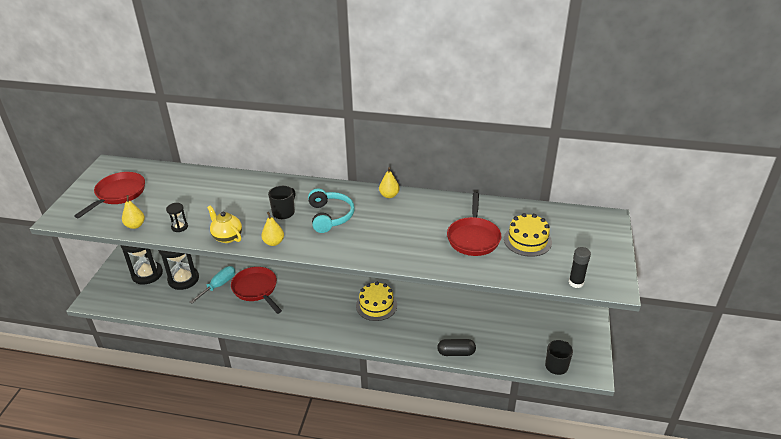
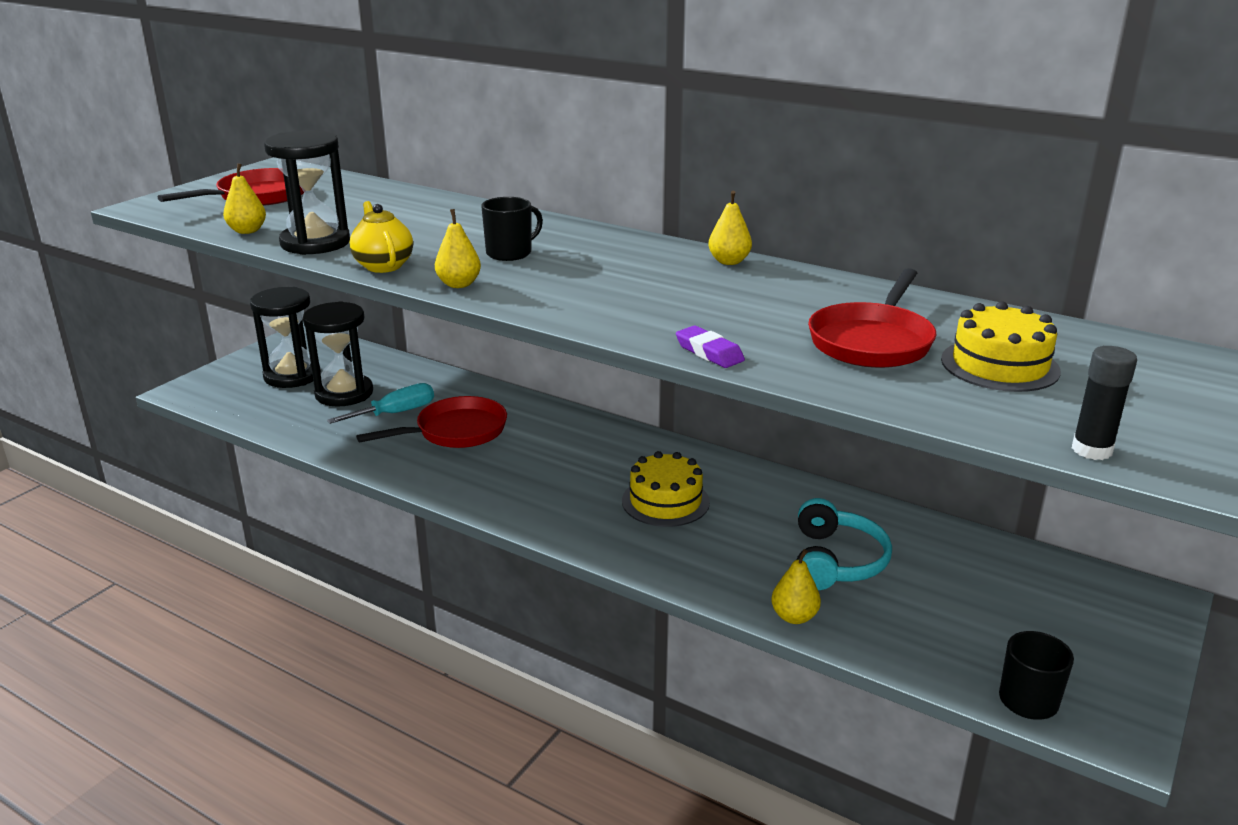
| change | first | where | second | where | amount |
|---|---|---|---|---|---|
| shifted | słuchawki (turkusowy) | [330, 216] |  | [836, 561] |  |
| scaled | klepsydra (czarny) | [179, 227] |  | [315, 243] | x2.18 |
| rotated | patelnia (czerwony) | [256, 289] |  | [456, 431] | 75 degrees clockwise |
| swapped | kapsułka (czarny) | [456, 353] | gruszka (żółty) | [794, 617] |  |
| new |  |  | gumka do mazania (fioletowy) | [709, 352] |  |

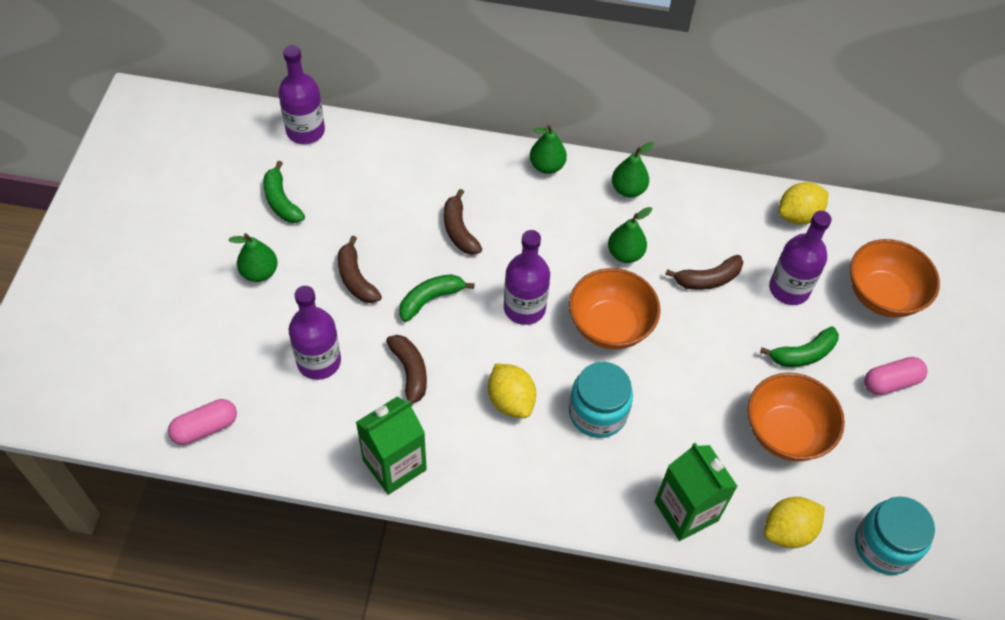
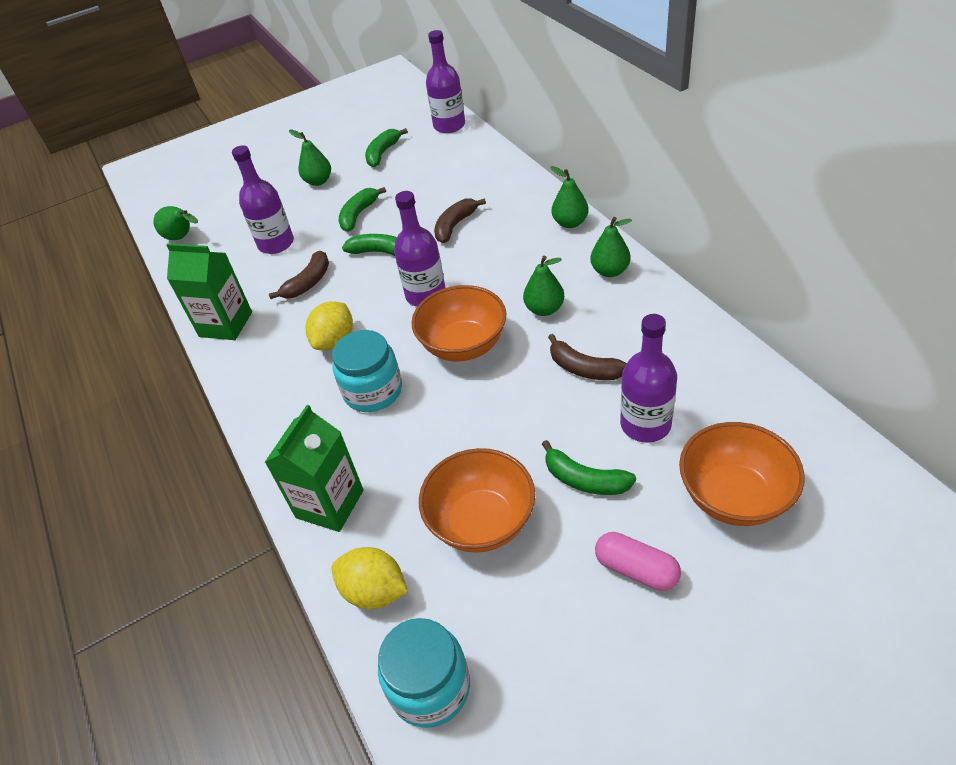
| change | first | where | second | where | amount |
|---|---|---|---|---|---|
| gone | cytryna (żółty) | [798, 215] |  |  |  |
| repainted | banan (brązowy) | [356, 279] | banan (zielony) | [358, 215] |  |
| swapped | kapsułka (różowy) | [205, 428] | gruszka (zielony) | [182, 237] |  |

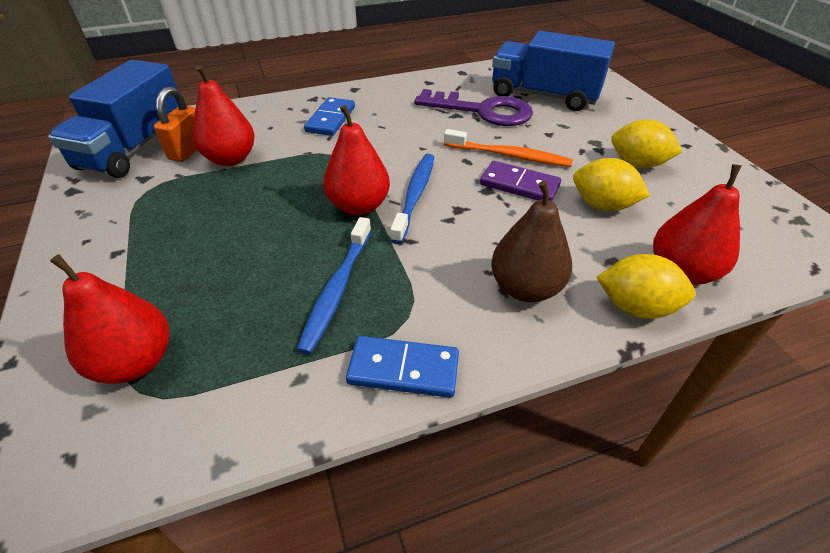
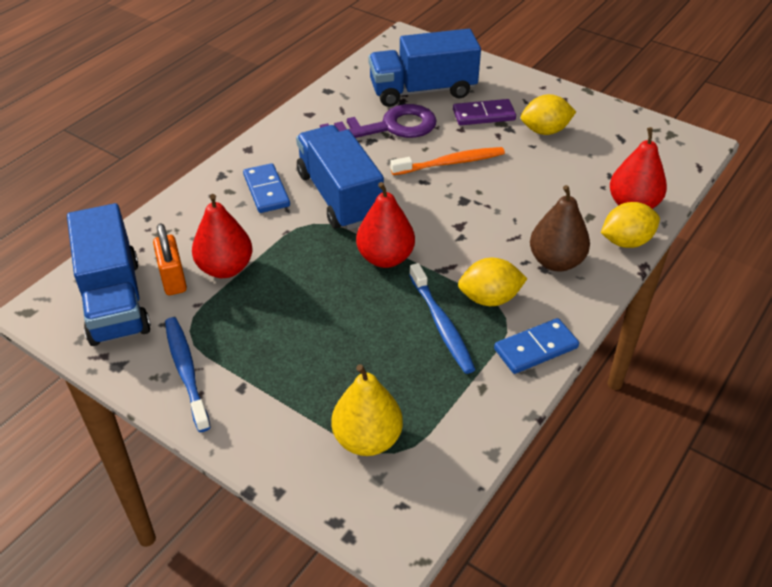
| change | first | where | second | where | amount |
|---|---|---|---|---|---|
| shifted | szczoteczka do zębów (niebieski) | [415, 195] |  | [186, 371] |  |
| shifted | cytryna (żółty) | [602, 205] |  | [489, 298] |  |
| shifted | kostka domina (fioletowy) | [519, 185] |  | [483, 115] |  |
| repainted | gruszka (czerwony) | [136, 362] | gruszka (żółty) | [367, 439] |  |
| new |  |  | ciężarówka (niebieski) | [339, 197] |  |

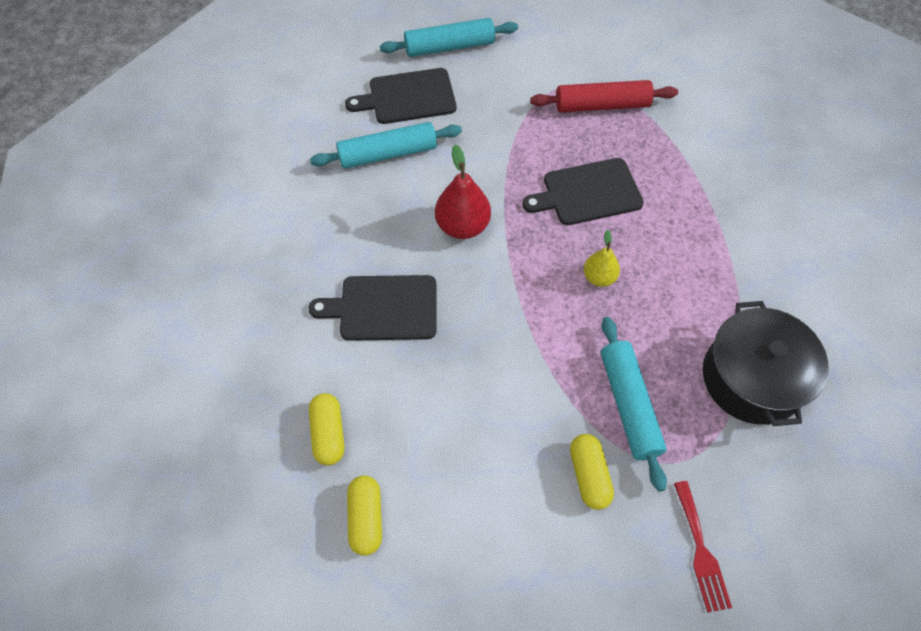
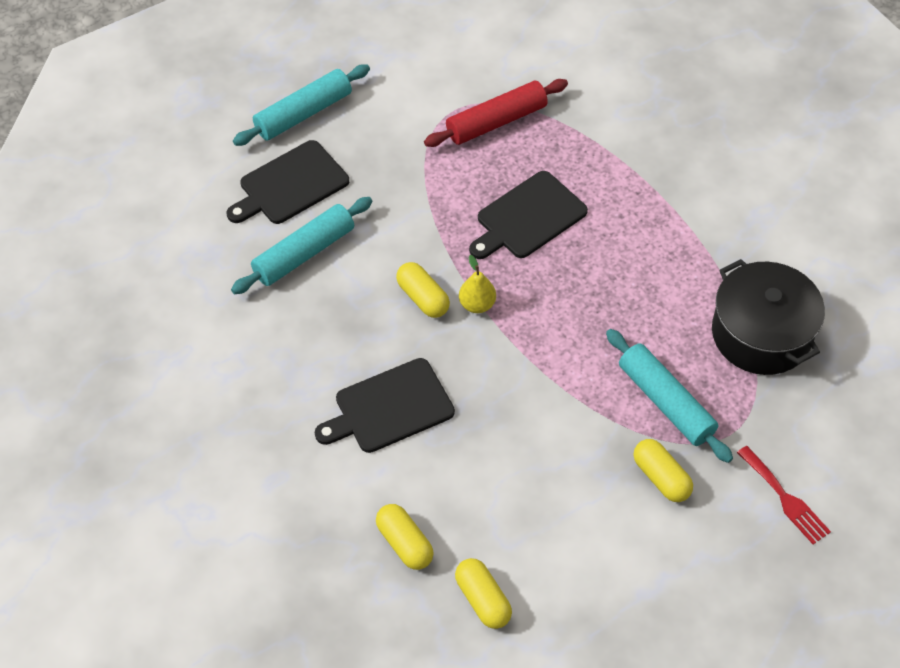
| change | first | where | second | where | amount |
|---|---|---|---|---|---|
| swapped | gruszka (czerwony) | [462, 226] | kapsułka (żółty) | [423, 298] |  |
| shifted | gruszka (żółty) | [599, 277] |  | [477, 304] |  |

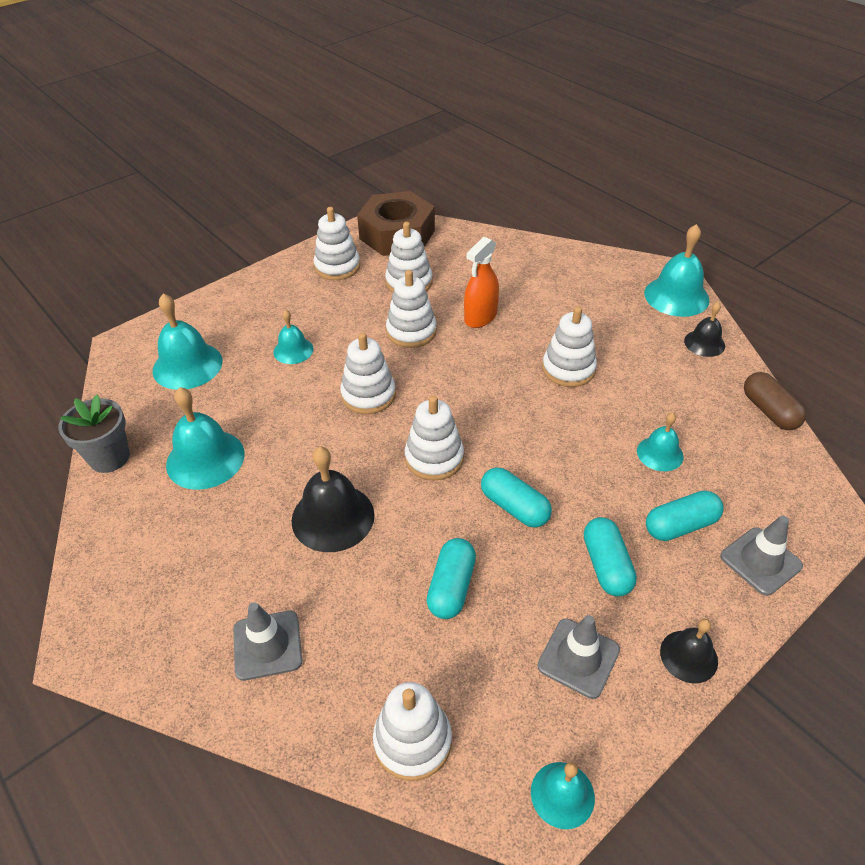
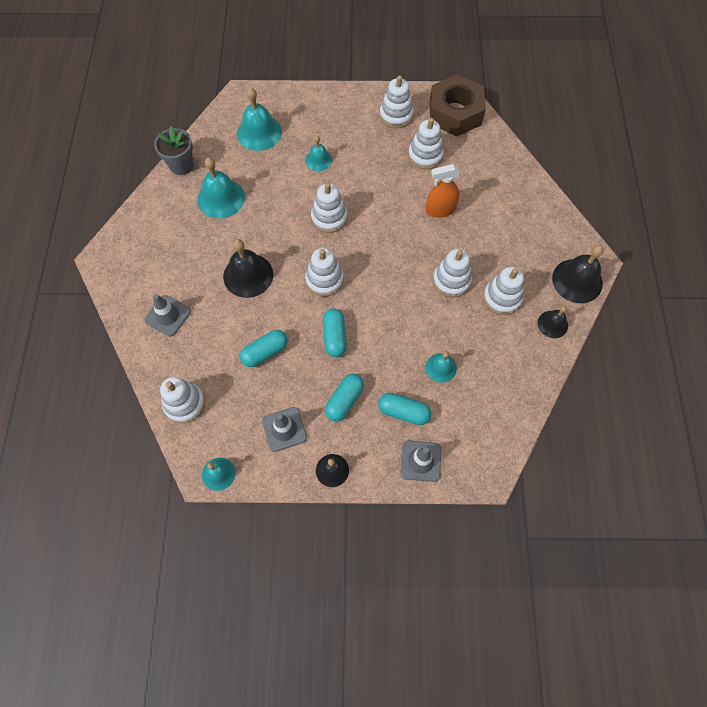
| change | first | where | second | where | amount |
|---|---|---|---|---|---|
| repainted | dzwonek (turkusowy) | [676, 296] | dzwonek (czarny) | [577, 280] |  |
| shifted | zabawka nakładanka (biały) | [411, 331] |  | [502, 298] |  |
| gone | kapsułka (brązowy) | [769, 411] |  |  |  |

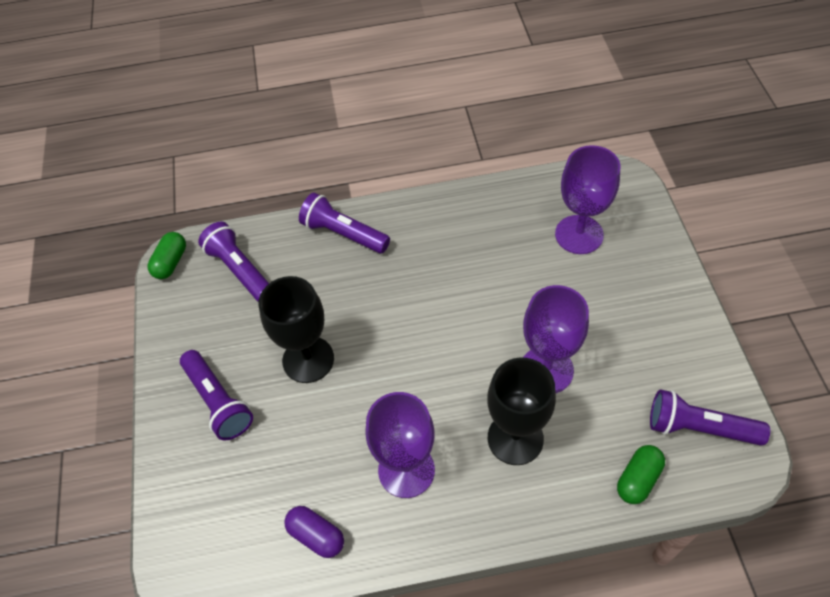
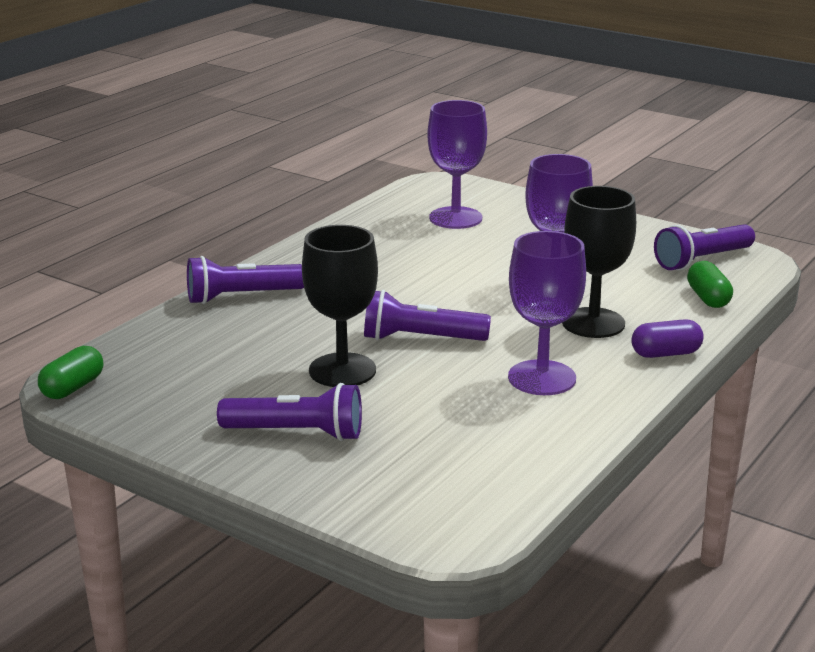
| change | first | where | second | where | amount |
|---|---|---|---|---|---|
| shifted | latarka (fioletowy) | [240, 270] |  | [420, 338] |  |
| rotated | kapsułka (zielony) | [171, 262] |  | [73, 388] | 60 degrees clockwise |
| shifted | kapsułka (fioletowy) | [316, 536] |  | [665, 353] |  |

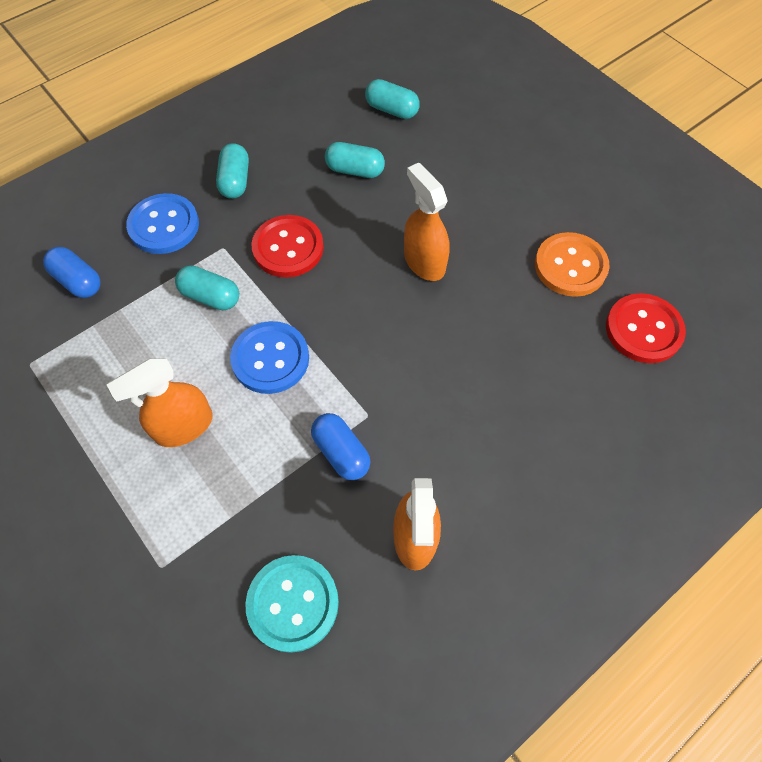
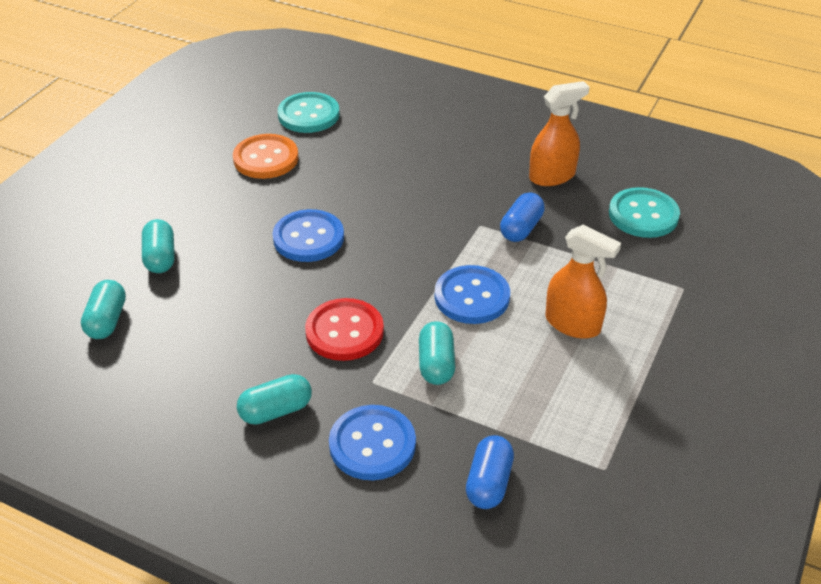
| change | first | where | second | where | amount |
|---|---|---|---|---|---|
| shifted | kapsułka (turkusowy) | [355, 170] |  | [160, 257] |  |
| swapped | spryskiwacz (pomarańczowy) | [424, 262] | guzik (niebieski) | [308, 238] |  |
| repainted | guzik (czerwony) | [643, 330] | guzik (turkusowy) | [308, 115] |  |

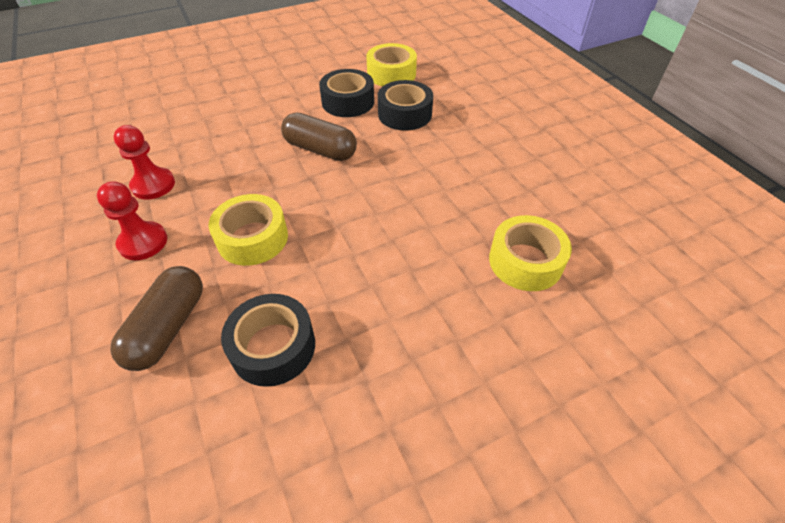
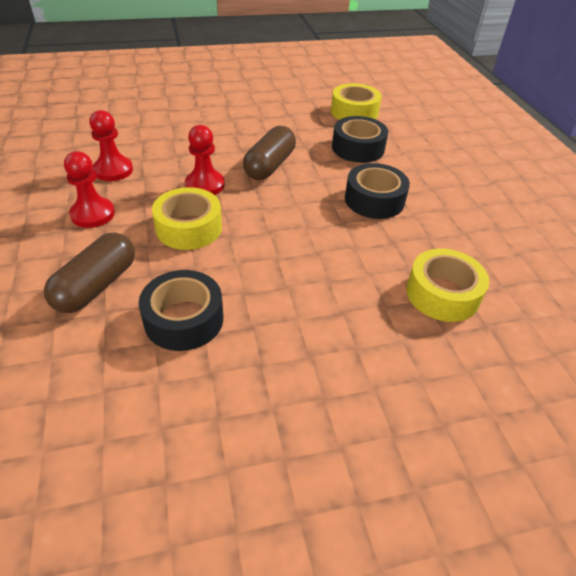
| change | first | where | second | where | amount |
|---|---|---|---|---|---|
| shifted | taśma klejąca (czarny) | [348, 102] |  | [374, 200] |  |
| rotated | kapsułka (brązowy) | [320, 150] |  | [270, 166] | 75 degrees clockwise |
| new |  |  | pionek (czerwony) | [205, 185] |  |

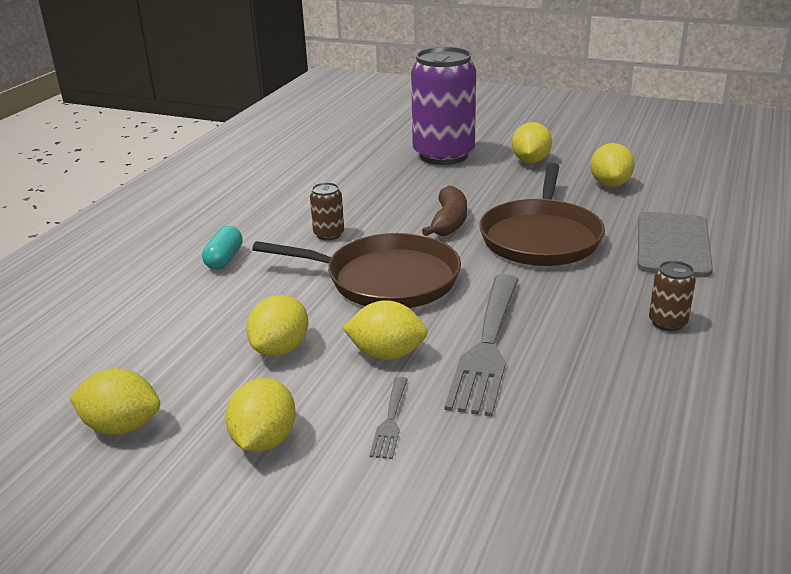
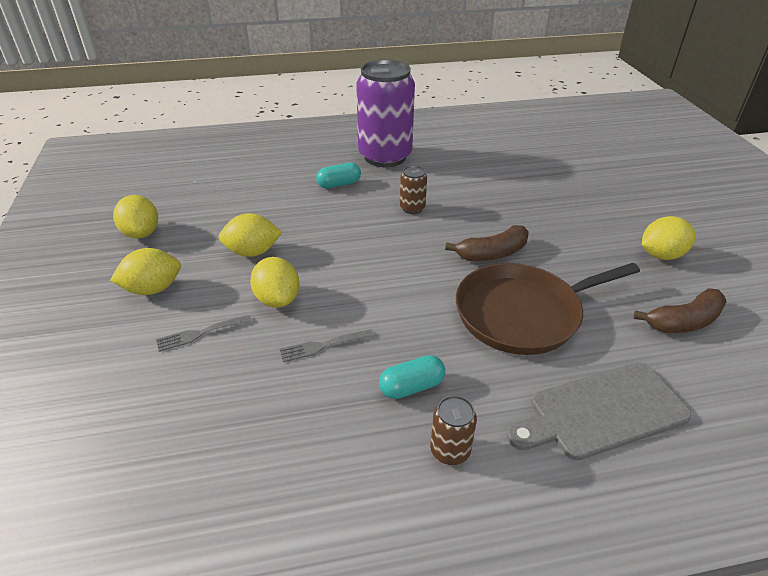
| change | first | where | second | where | amount |
|---|---|---|---|---|---|
| shifted | puszka (fioletowy) | [443, 155] |  | [385, 156] |  |
| swapped | cytryna (żółty) | [610, 184] | banan (brązowy) | [684, 322] |  |
| gone | patelnia (brązowy) | [386, 279] |  |  |  |
| scaled | widelec (szary) | [487, 347] |  | [323, 346] | x0.46 |
| new |  |  | kapsułka (turkusowy) | [411, 387] |  |

